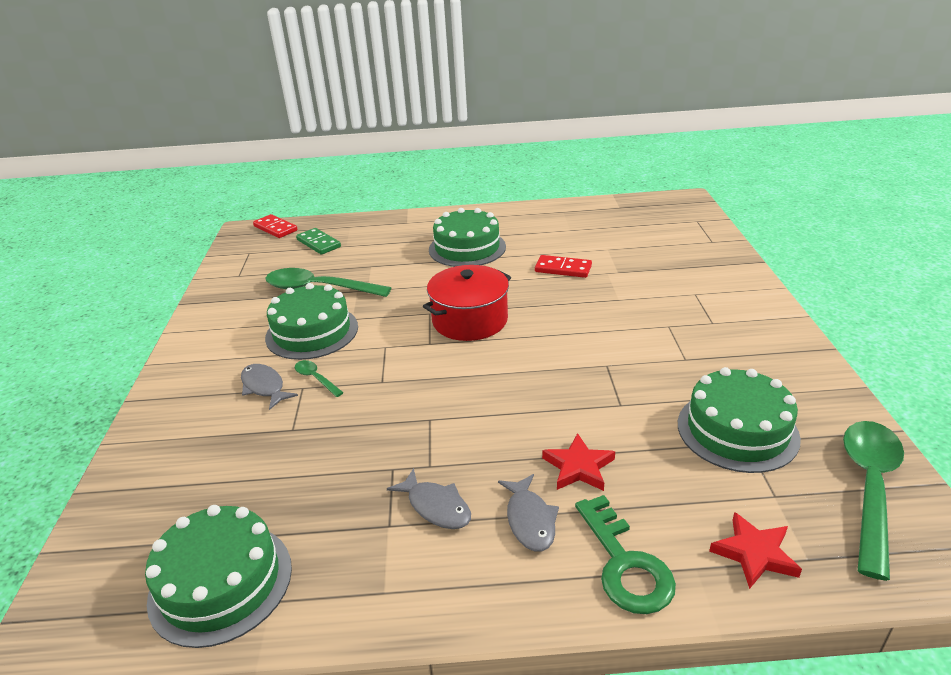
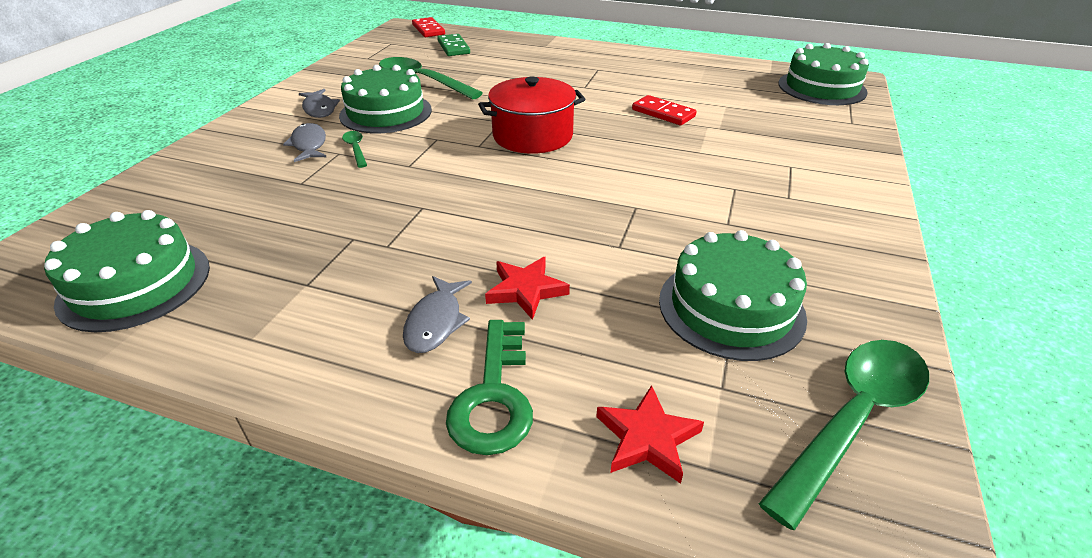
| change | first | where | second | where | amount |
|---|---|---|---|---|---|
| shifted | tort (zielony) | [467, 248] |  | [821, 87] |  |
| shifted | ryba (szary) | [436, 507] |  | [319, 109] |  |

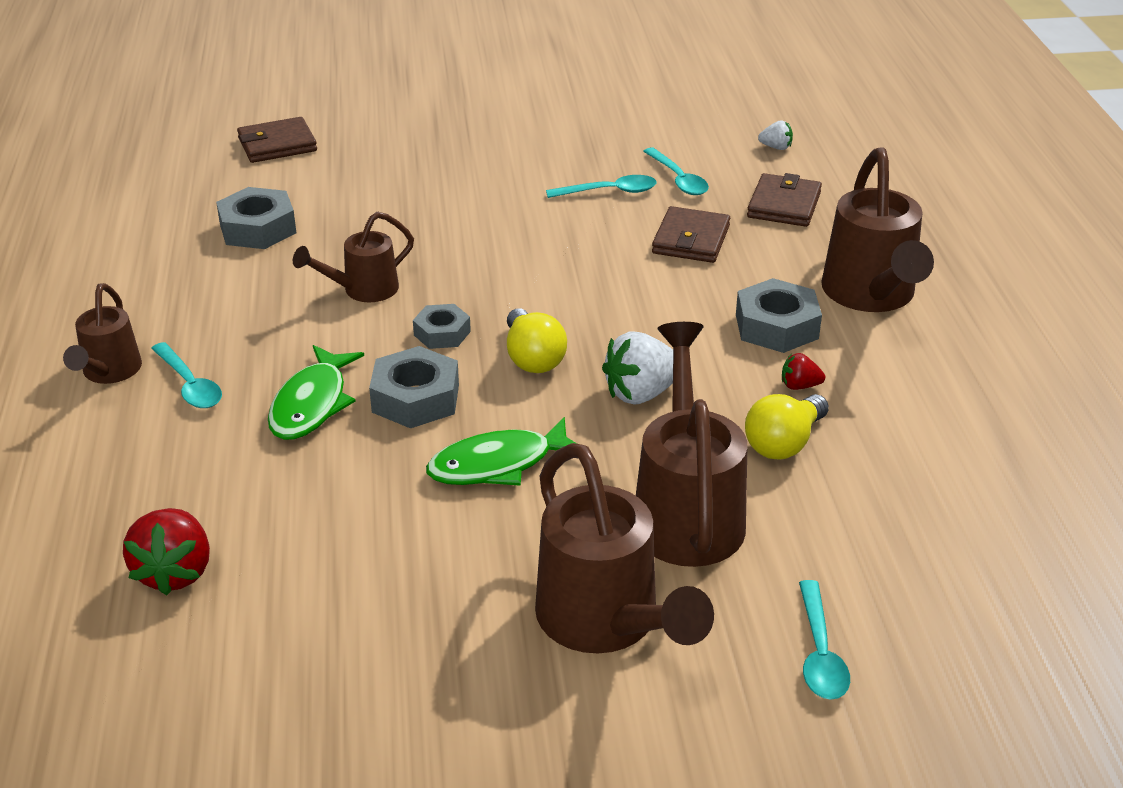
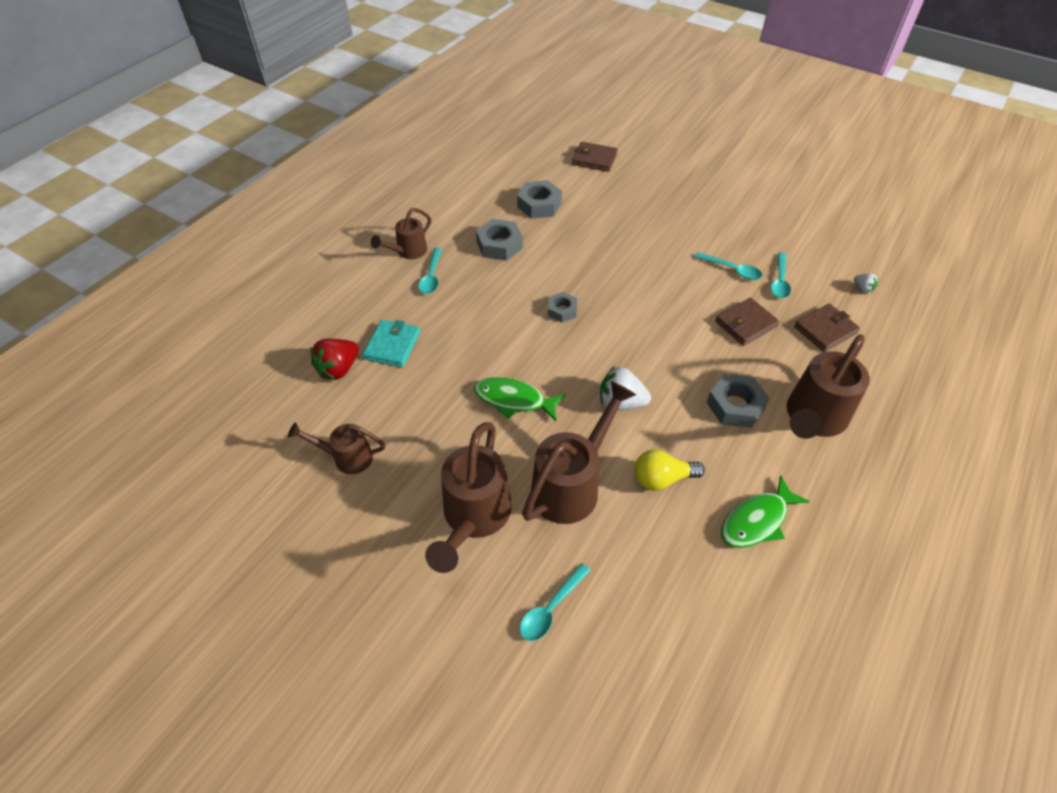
| change | first | where | second | where | amount |
|---|---|---|---|---|---|
| shifted | konewka (brązowy) | [363, 290] |  | [347, 457] |  |
| gone | żarówka (żółty) | [532, 358] |  |  |  |
| shifted | ryba (zielony) | [312, 404] |  | [757, 520] |  |
| shifted | nakrętka (szary) | [415, 398] |  | [499, 245] |  |
| gone | truskawka (czerwony) | [799, 386] |  |  |  |
| new |  |  | portfel (turkusowy) | [392, 345] |  |

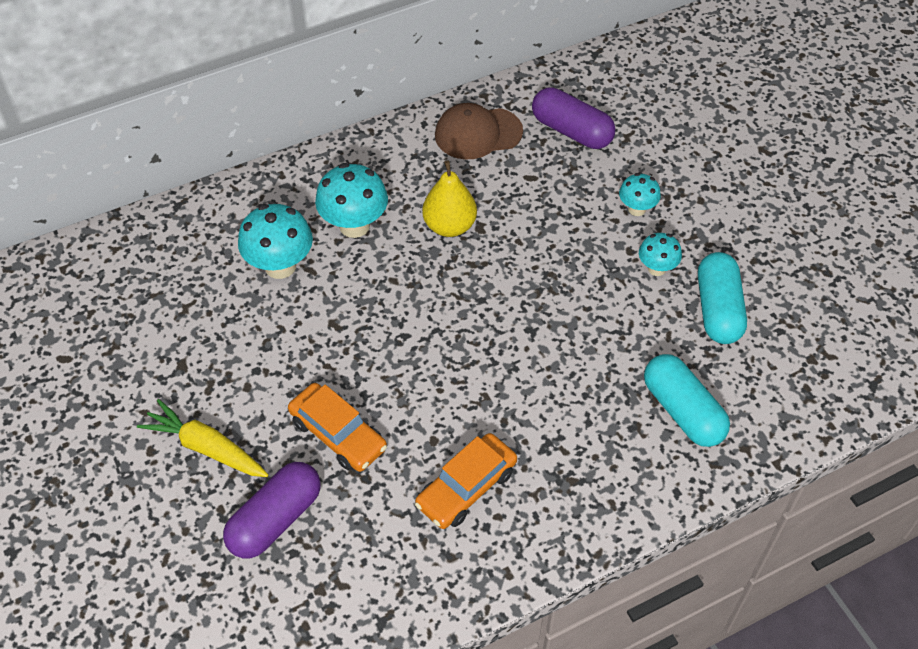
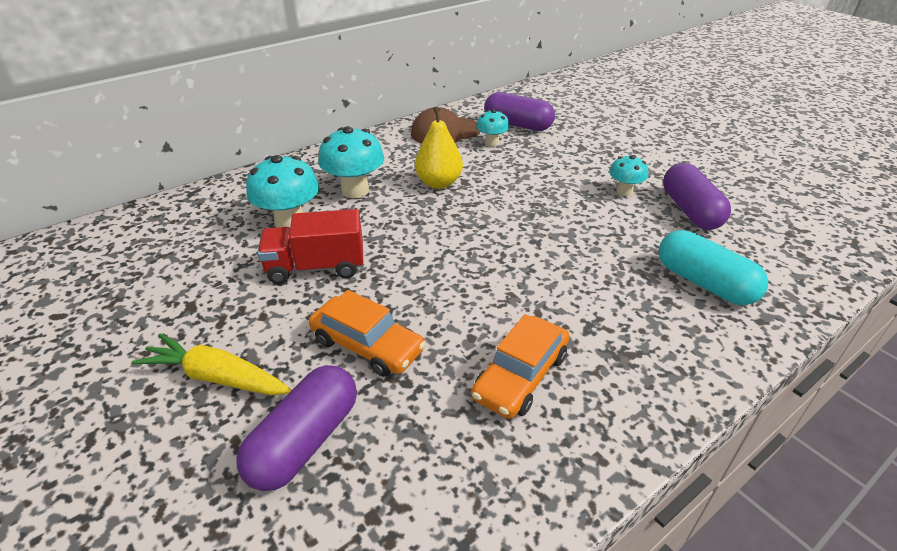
| change | first | where | second | where | amount |
|---|---|---|---|---|---|
| shifted | grzyb (turkusowy) | [636, 209] |  | [491, 143] |  |
| repainted | kapsułka (turkusowy) | [718, 309] | kapsułka (fioletowy) | [690, 211] |  |
| new |  |  | ciężarówka (czerwony) | [316, 267] |  |

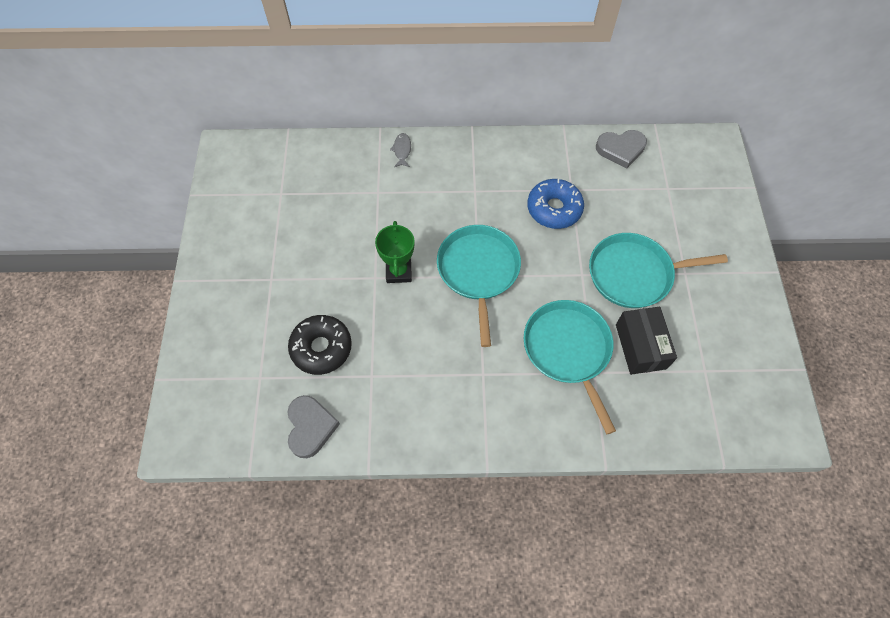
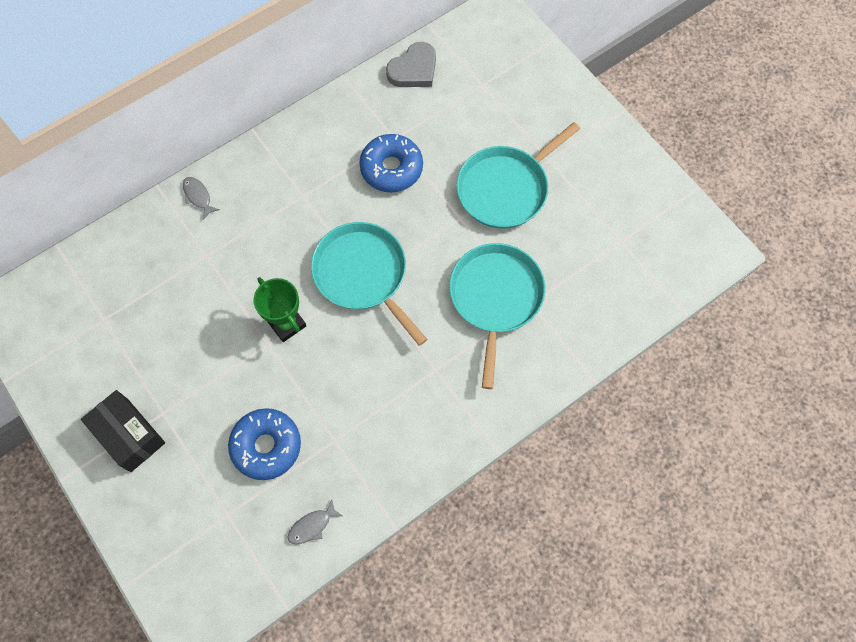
| change | first | where | second | where | amount |
|---|---|---|---|---|---|
| rotated | patelnia (turkusowy) | [568, 350] |  | [495, 298] | 60 degrees clockwise |
| shifted | pudełko (czarny) | [640, 346] |  | [129, 435] |  |
| repainted | donut (czarny) | [321, 348] | donut (niebieski) | [266, 446] |  |
| swapped | serce (szary) | [310, 427] | ryba (szary) | [312, 526] |  |

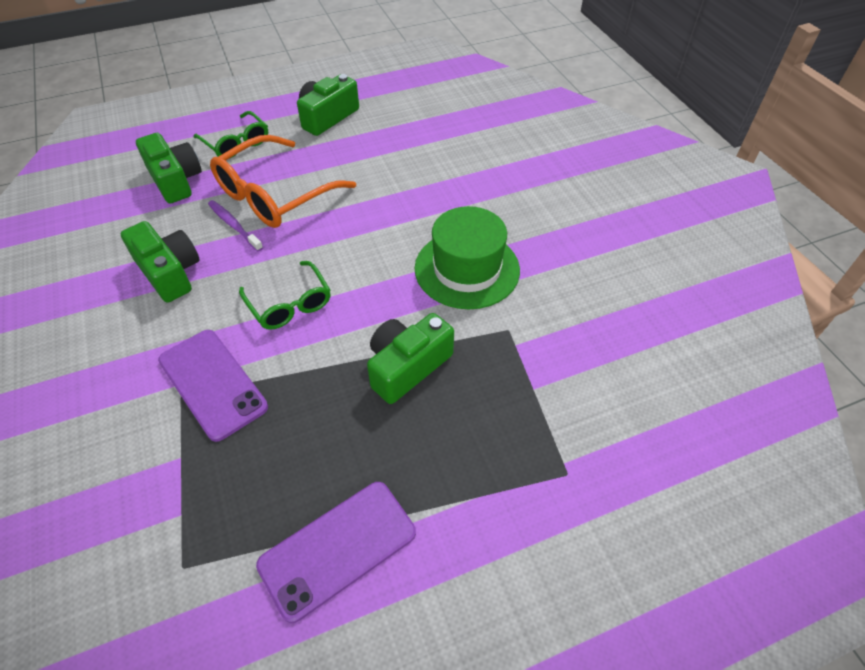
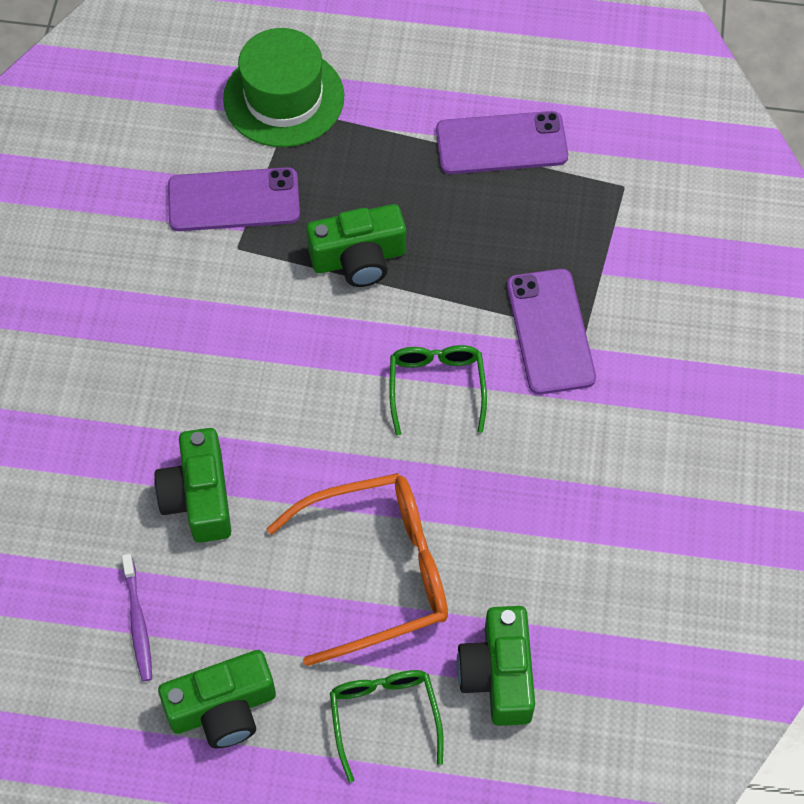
| change | first | where | second | where | amount |
|---|---|---|---|---|---|
| shifted | szczoteczka do zębów (fioletowy) | [234, 225] |  | [138, 623] |  |
| shifted | kapelusz (zielony) | [467, 269] |  | [283, 98] |  |
| shifted | aparat fotograficzny (zielony) | [169, 272] |  | [199, 497] |  |
| new |  |  | telefon (fioletowy) | [233, 200] |  |

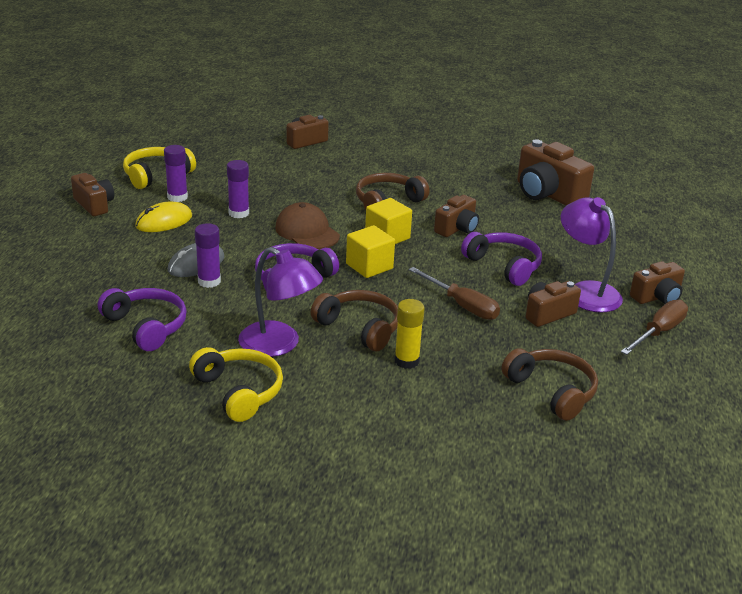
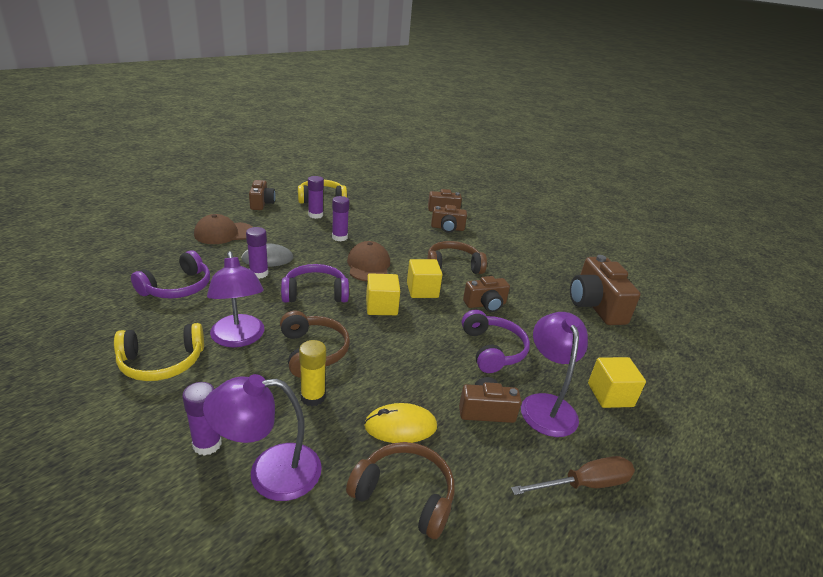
| change | first | where | second | where | amount |
|---|---|---|---|---|---|
| shifted | myszka (żółty) | [164, 221] |  | [400, 426] |  |
| shifted | aparat fotograficzny (brązowy) | [657, 297] |  | [447, 228] |  |
| gone | śrubokręt (brązowy) | [462, 305] |  |  |  |
| rotated | słuchawki (fioletowy) | [146, 326] |  | [177, 287] | 45 degrees clockwise |
| rotated | słuchawki (żółty) | [239, 391] |  | [162, 362] | 75 degrees clockwise |
| rotated | słuchawki (brązowy) | [552, 391] |  | [405, 495] | 60 degrees counterclockwise |
| new |  |  | czapka (brązowy) | [224, 233] |  |
| new |  |  | sześcian (żółty) | [610, 395] |  |
| new |  |  | lampka (fioletowy) | [270, 472] |  |
| new |  |  | klej w sztyfcie (fioletowy) | [207, 444] |  |

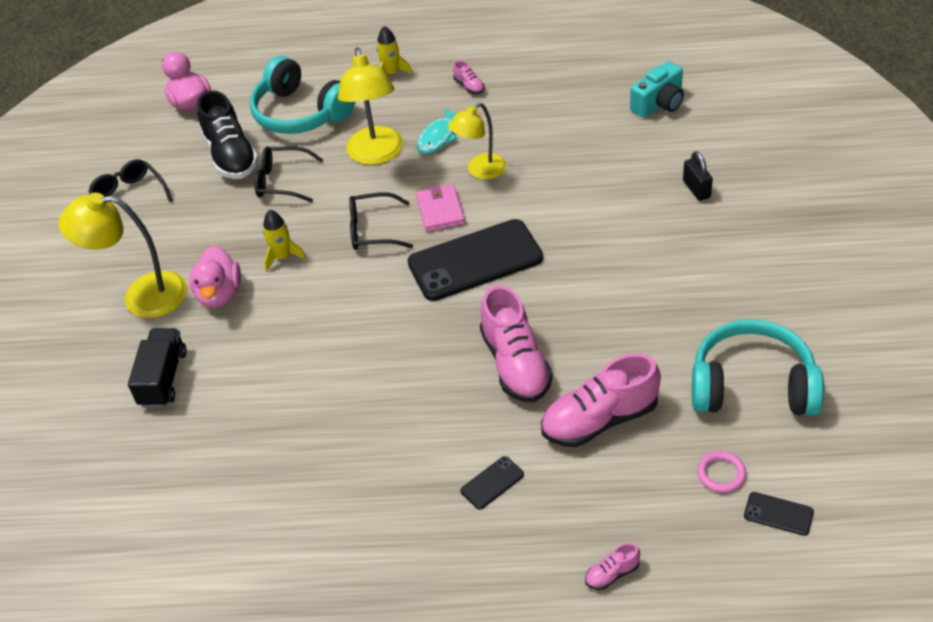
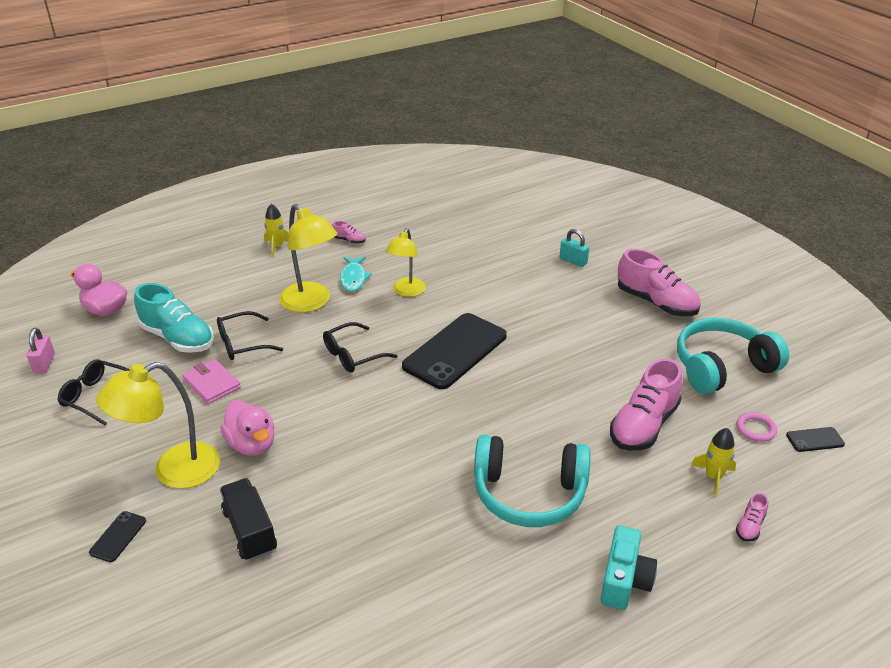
| change | first | where | second | where | amount |
|---|---|---|---|---|---|
| shifted | słuchawki (turkusowy) | [301, 113] |  | [529, 493] |  |
| shifted | aparat fotograficzny (turkusowy) | [659, 103] |  | [624, 580] |  |
| repainted | but (czarny) | [231, 156] | but (turkusowy) | [178, 338] |  |
| repainted | kłódka (czarny) | [696, 189] | kłódka (turkusowy) | [573, 261] |  |
| shifted | portfel (różowy) | [440, 210] |  | [212, 383] |  |
| shifted | rakieta (żółty) | [283, 257] |  | [713, 476] |  |
| shifted | but (różowy) | [515, 364] |  | [656, 302] |  |
| shifted | telefon (czarny) | [492, 483] |  | [118, 536] |  |
| new |  |  | kłódka (różowy) | [44, 363] |  |

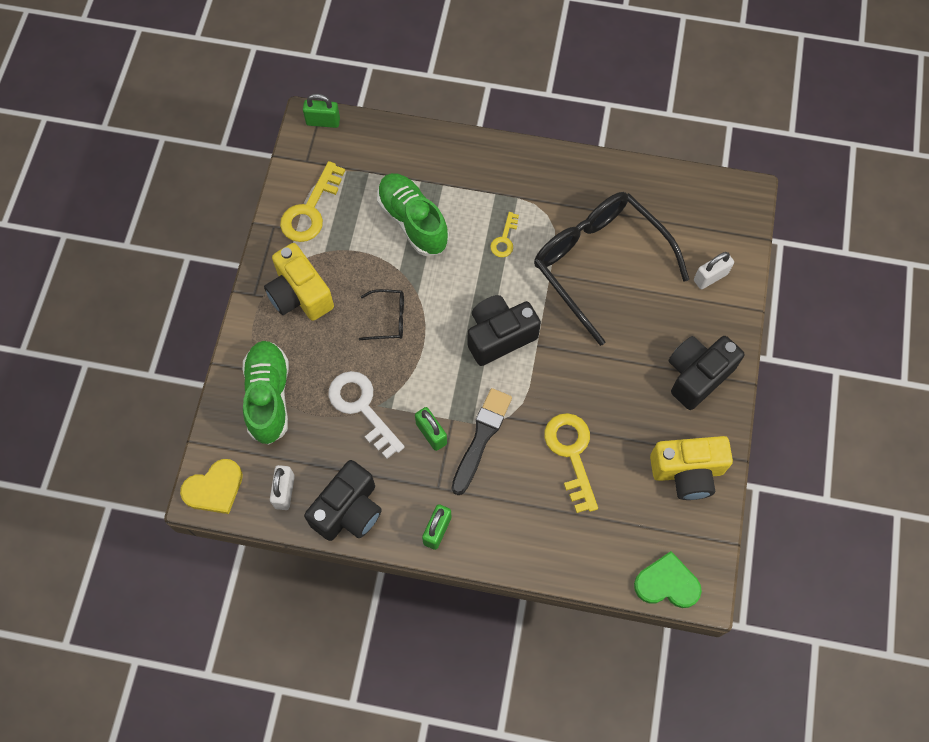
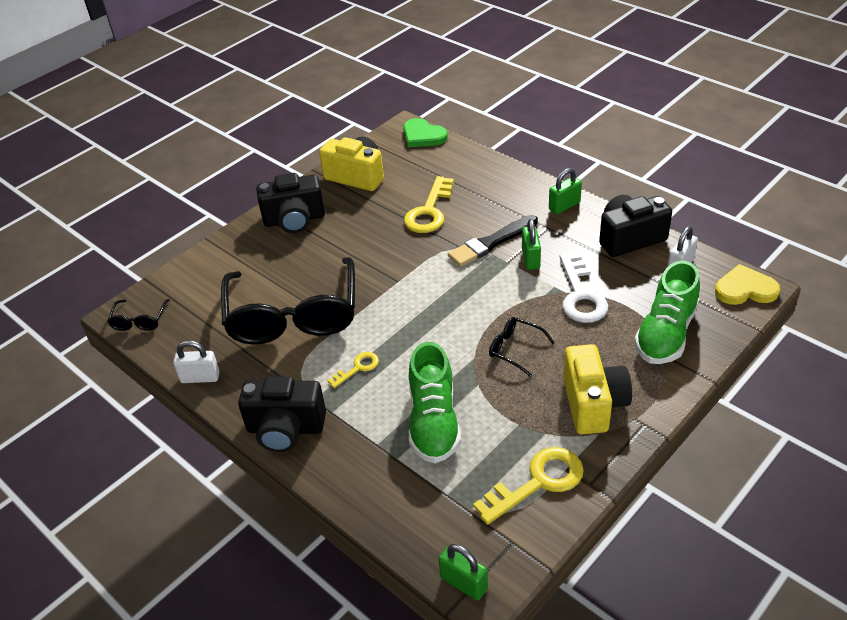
| change | first | where | second | where | amount |
|---|---|---|---|---|---|
| shifted | kłódka (biały) | [710, 277] |  | [200, 378] |  |
| shifted | aparat fotograficzny (czarny) | [499, 336] |  | [285, 429] |  |
| new |  |  | okulary (czarny) | [139, 320] |  |

